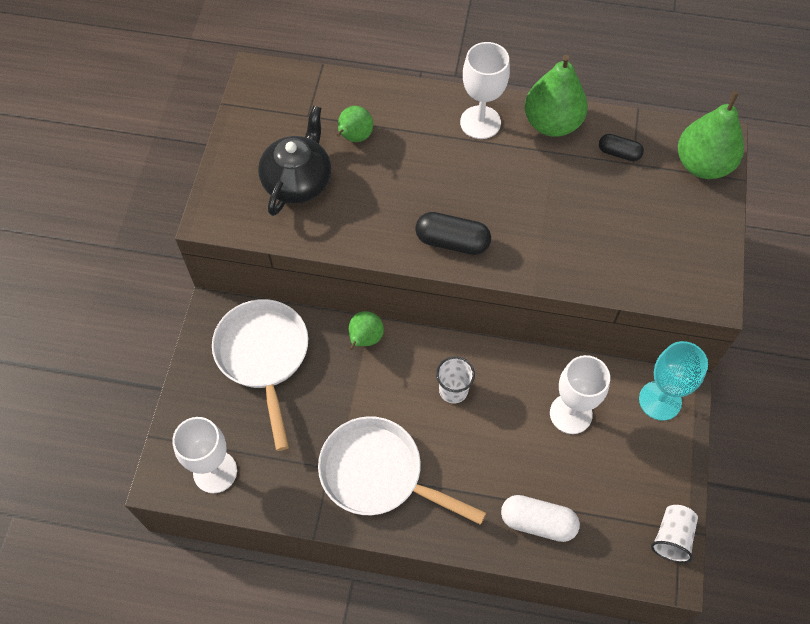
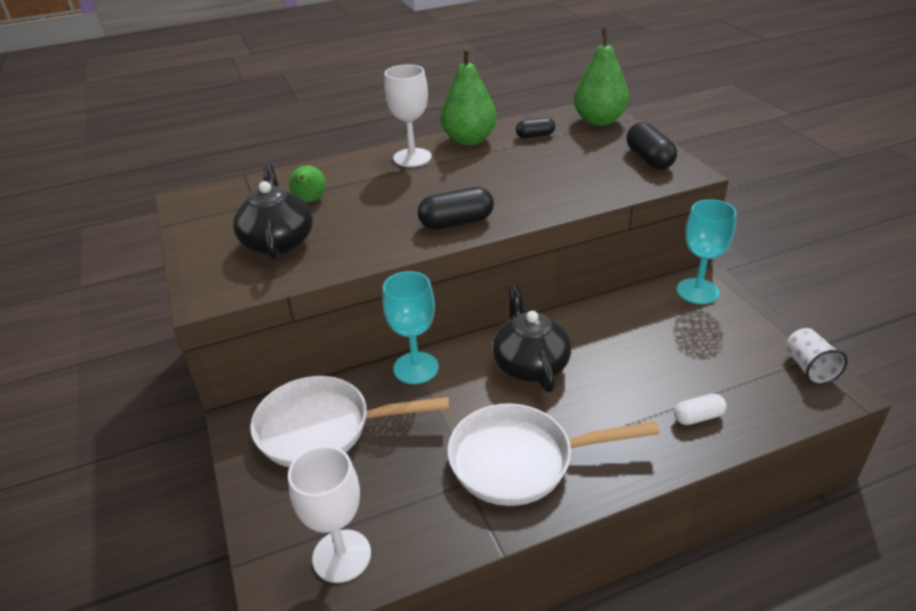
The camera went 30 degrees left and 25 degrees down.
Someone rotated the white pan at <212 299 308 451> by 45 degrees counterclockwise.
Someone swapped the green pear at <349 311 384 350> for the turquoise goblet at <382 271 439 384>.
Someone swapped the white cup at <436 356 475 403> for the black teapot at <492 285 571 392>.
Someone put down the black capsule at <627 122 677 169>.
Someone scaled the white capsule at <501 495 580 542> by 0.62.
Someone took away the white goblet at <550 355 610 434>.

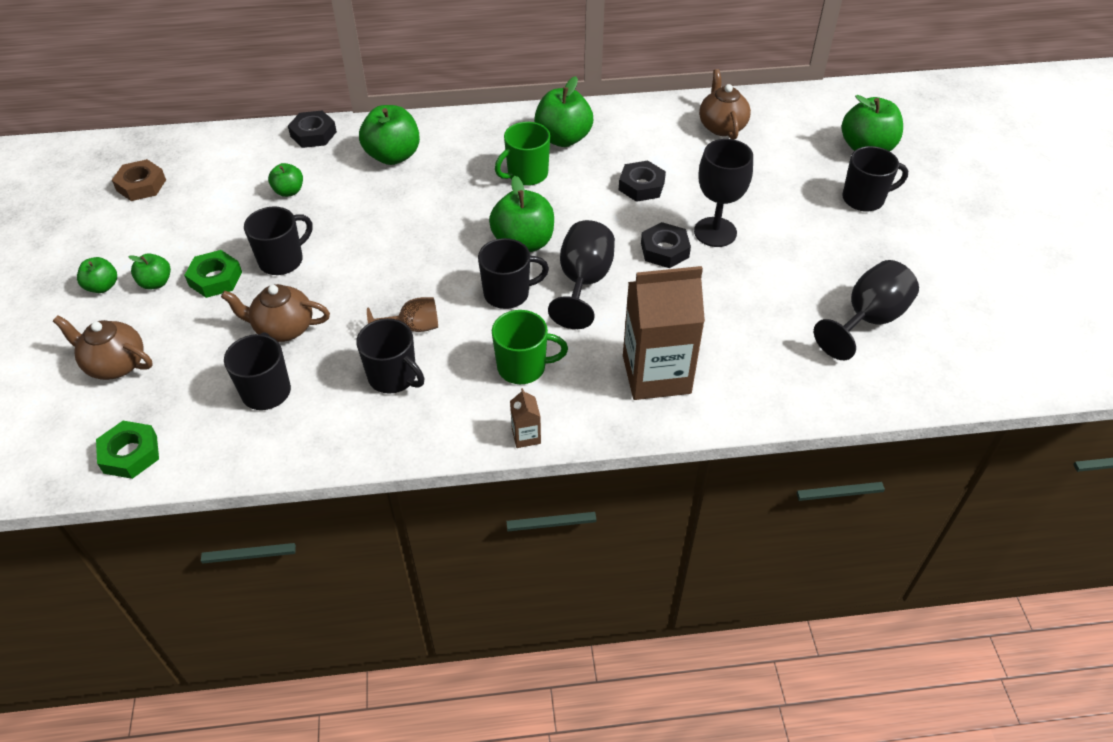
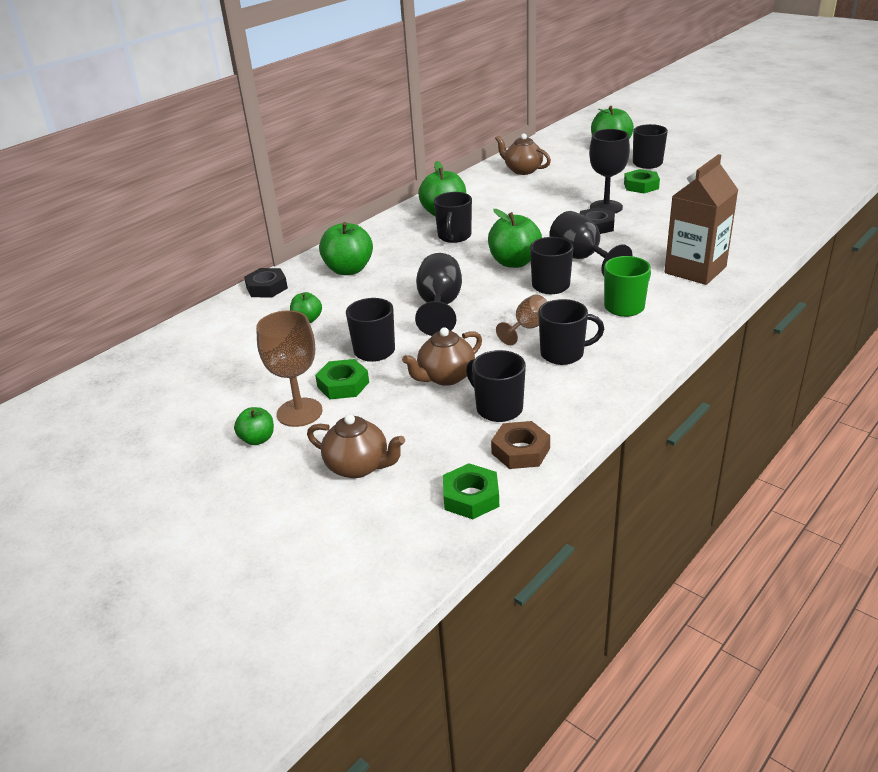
The camera went 40 degrees left and 15 degrees down.
Someone swapped the green apple at <128 253 171 290> for the brown goblet at <256 310 323 427>.
Someone rotated the brown teapot at <53 315 153 380> by 135 degrees counterclockwise.
Someone carried the black goblet from <814 260 919 360> to <415 253 462 336>.
Someone repainted the green mug at <495 122 550 186>, which became the black mug at <434 192 472 243>.
Someone carried the brown nut from <112 159 166 201> to <491 421 550 469>.
Someone put down the green nut at <624 169 660 193>.
Someone took away the brown carton at <510 388 541 448>.
Someone took away the black nut at <619 160 666 202>.

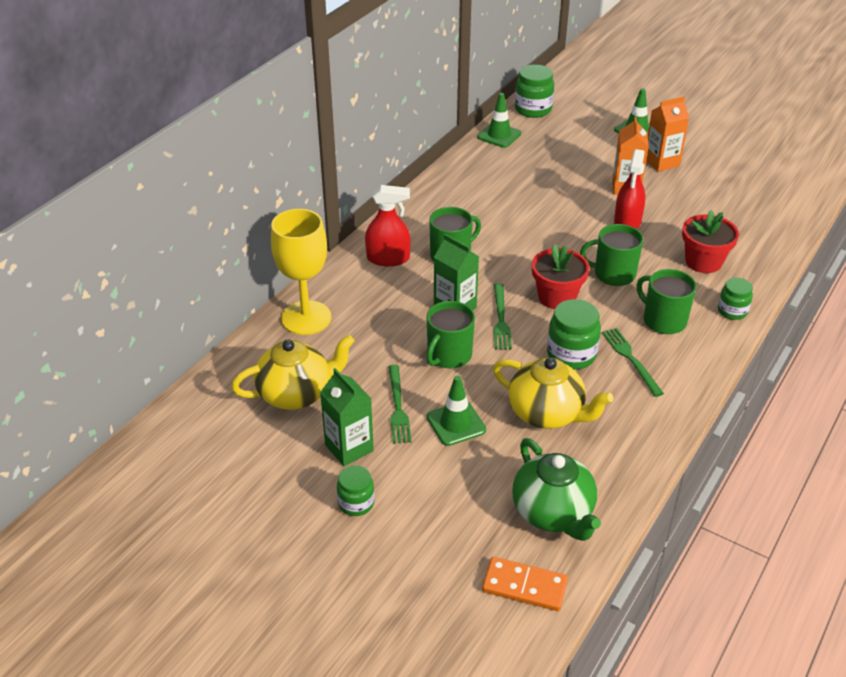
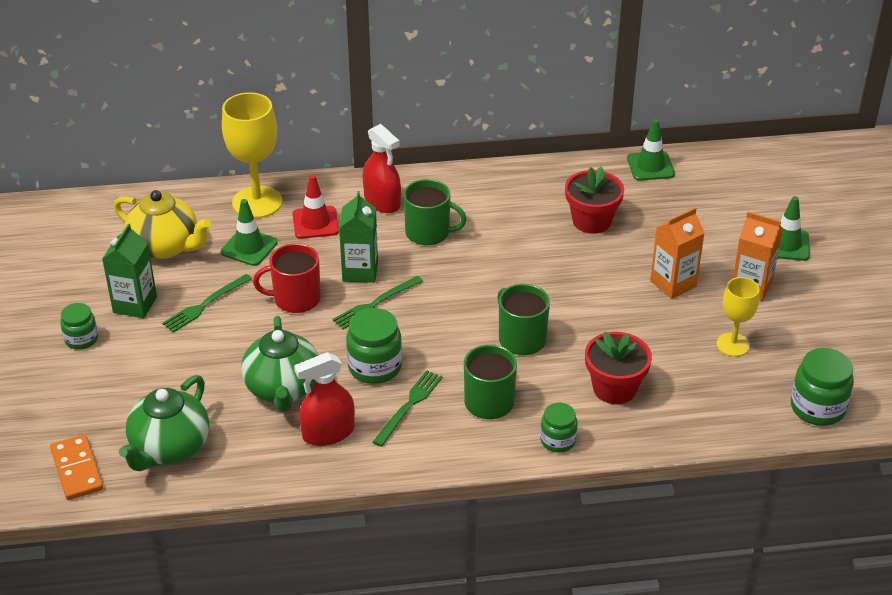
The camera went 50 degrees right and 0 degrees up.
Someone carried the green traffic cone from <427 376 486 446> to <221 199 278 266>.
Someone repainted the yellow teapot at <493 357 613 429>, which became the green teapot at <241 316 319 412>.
Someone repainted the green mug at <426 301 475 368>, which became the red mug at <253 244 321 313>.
Someone put down the red traffic cone at <292 175 339 239>.
Someone carried the red spray bottle from <614 149 646 229> to <294 352 355 446>.
Someone carried the red flower pot from <532 244 590 309> to <565 166 624 234>.
Someone put down the yellow goblet at <717 277 760 357>.
Someone carried the green jar from <515 65 554 118> to <791 348 854 426>.

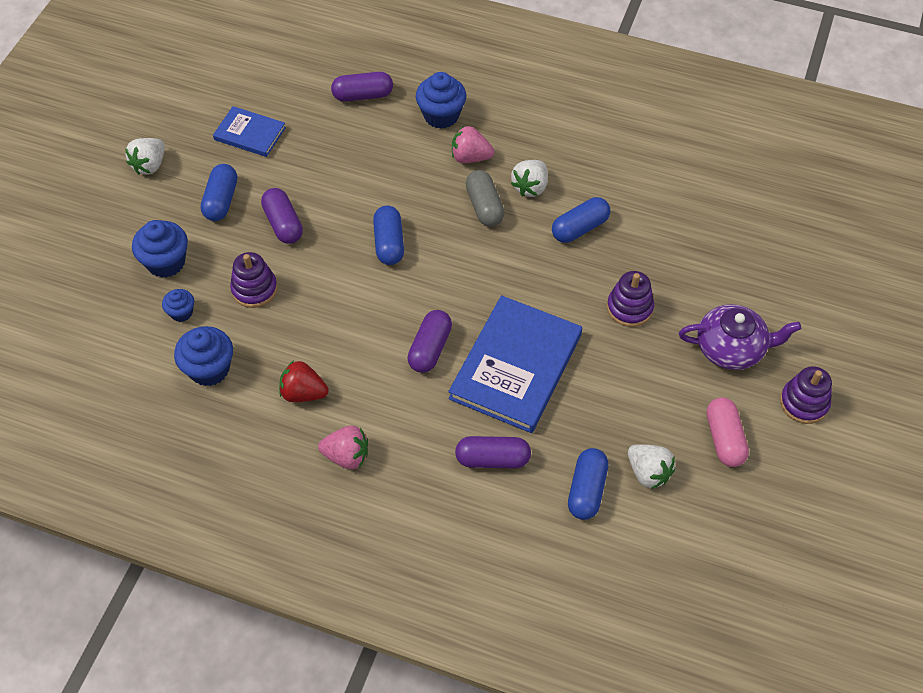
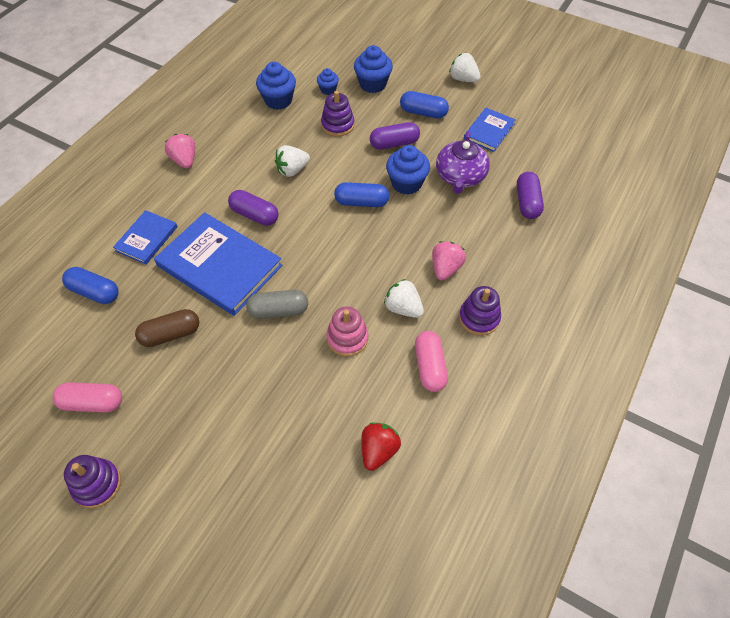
The camera went 100 degrees right and 0 degrees up.
Someone swapped the purple capsule at <455 436 531 468> for the blue book at <113 210 178 265>.
Someone put down the brown capsule at <135 309 199 347>.
Someone rotated the pink strawberry at <318 426 368 469> by 135 degrees clockwise.
Someone carried the grey capsule from <465 170 505 227> to <246 290 308 319>.
Someone carried the white strawberry from <628 444 675 489> to <275 145 310 177>.
Someone swapped the blue capsule at <552 197 611 243> for the pink stacking toy at <326 306 369 357>.
Someone carried the red strawberry from <279 361 329 402> to <361 423 401 471>.
Someone carried the blue cupcake from <416 72 466 129> to <386 145 430 195>.
Someone put down the pink capsule at <415 331 448 392>.
Someone carried the purple teapot from <679 304 801 370> to <436 131 490 194>.
Someone carried the purple stacking toy from <607 271 654 327> to <459 286 501 336>.

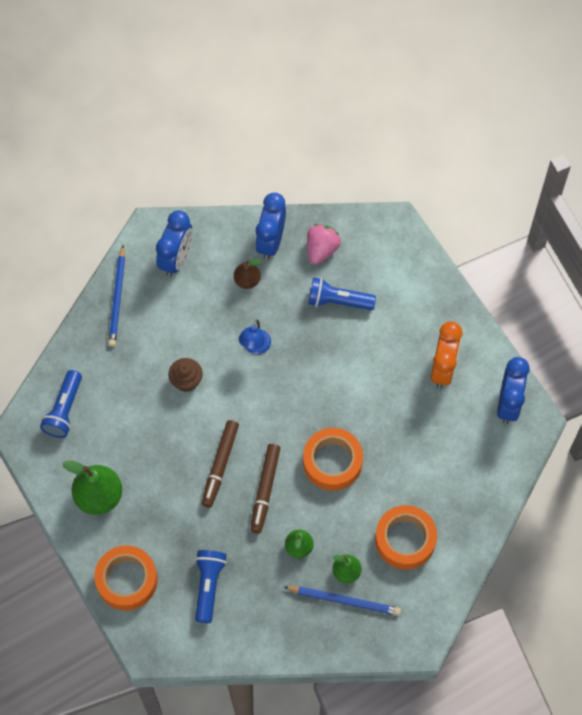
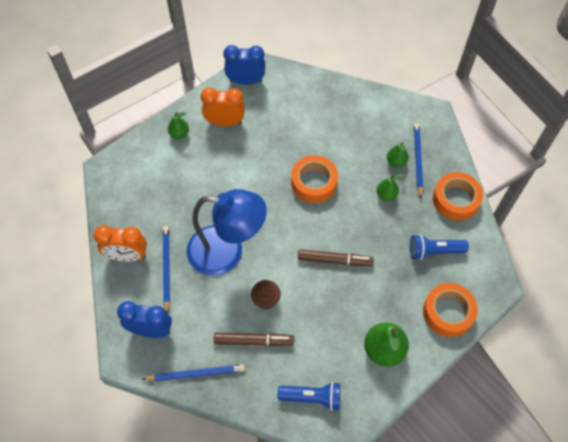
The camera went 100 degrees left and 5 degrees down.
Someone repainted the blue clock at <255 193 286 260>, which became the orange clock at <94 225 147 262>.
Someone swapped the brown pear at <234 259 261 289> for the blue pencil at <163 226 170 313>.
Someone put down the green pear at <168 112 189 139>.
Someone scaled the blue lamp at <239 320 271 354> by 2.40.
Someone carried the brown marker from <250 444 280 534> to <214 333 294 346>.
Someone carried the orange tape from <375 505 437 569> to <433 172 483 221>.
Someone took away the pink strawberry at <307 224 341 265>.
Someone took away the blue flashlight at <308 278 376 310>.

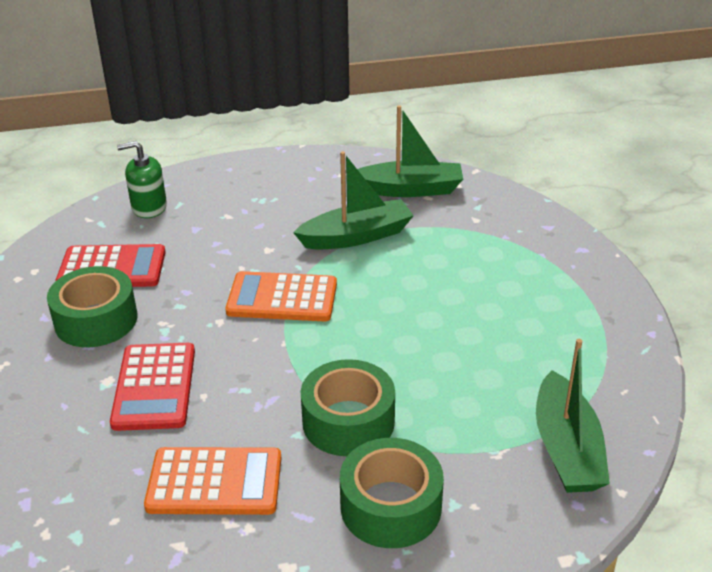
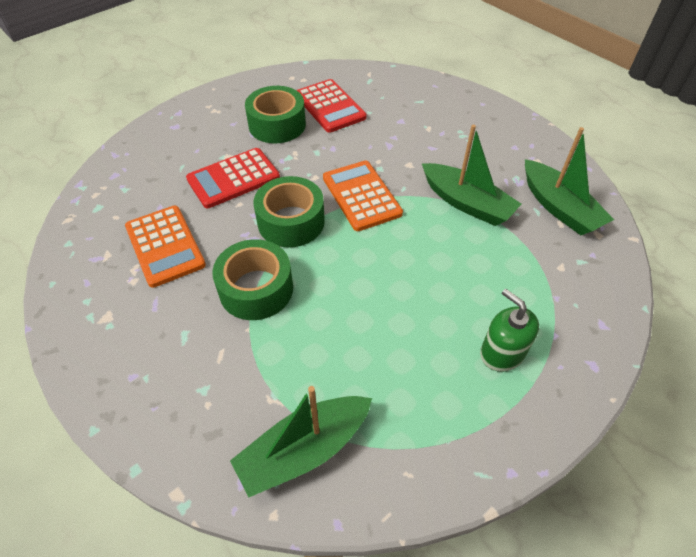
The camera went 60 degrees right and 15 degrees up.
Someone carried the green tape from <340 438 444 548> to <254 176 325 247>.
Someone carried the green soap dispenser from <117 141 167 218> to <480 289 539 372>.

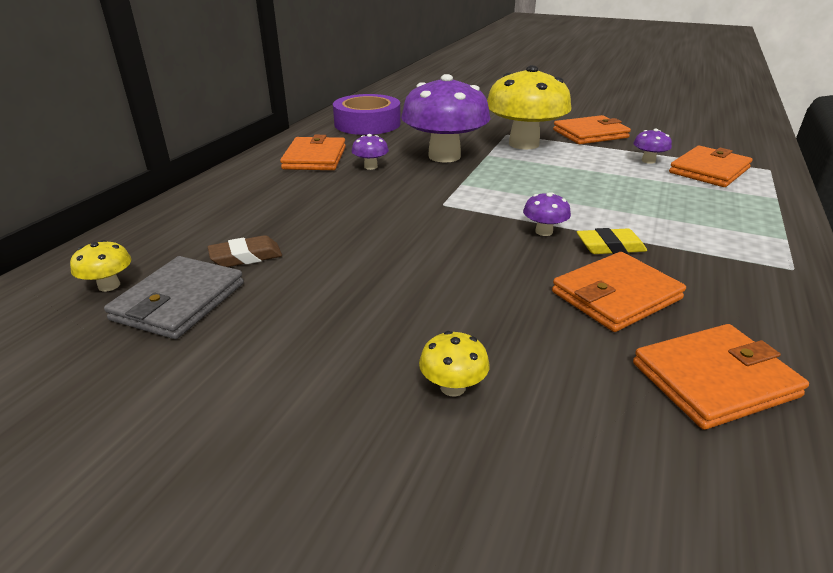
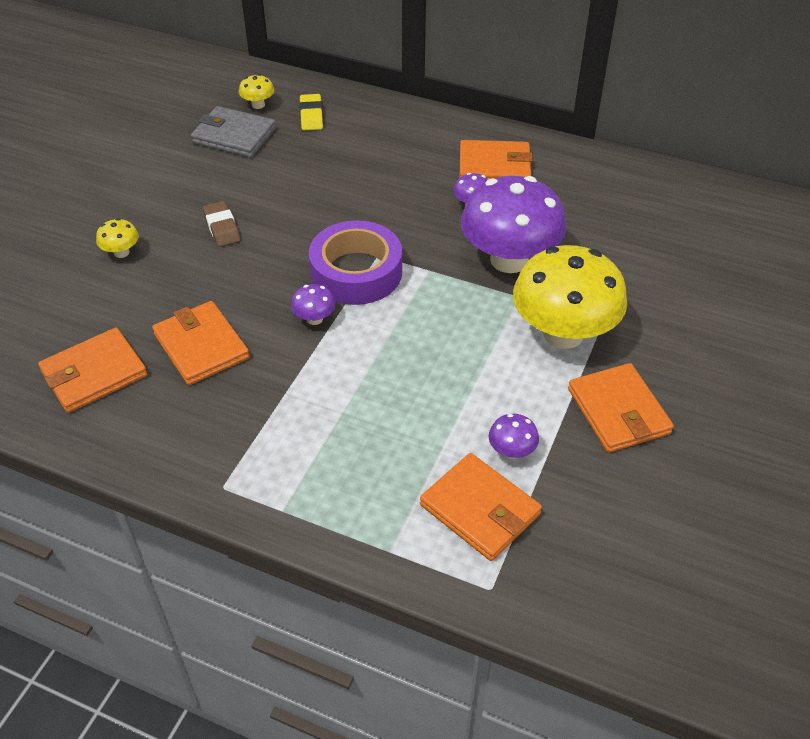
The camera went 90 degrees right and 15 degrees up.
Someone rotated the orange wallet at <633 324 809 430> by 75 degrees clockwise.
Someone carried the brown eraser from <208 235 282 267> to <203 201 241 247>.
Someone carried the yellow eraser from <577 228 647 254> to <299 94 323 130>.
Someone carried the purple tape from <333 94 401 135> to <309 220 402 305>.

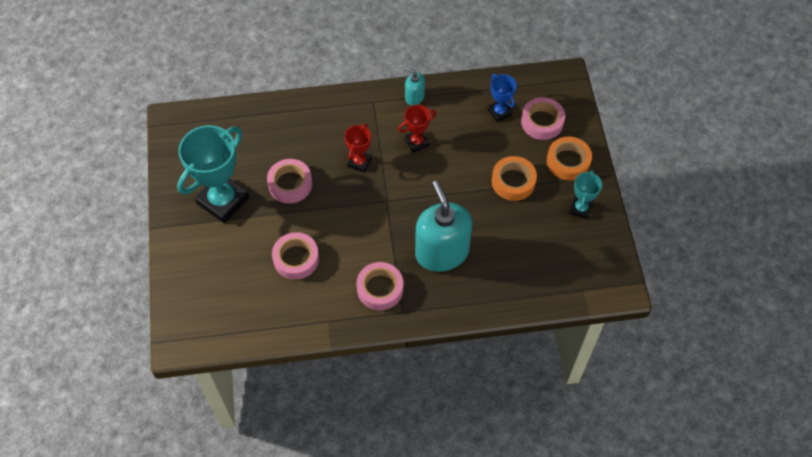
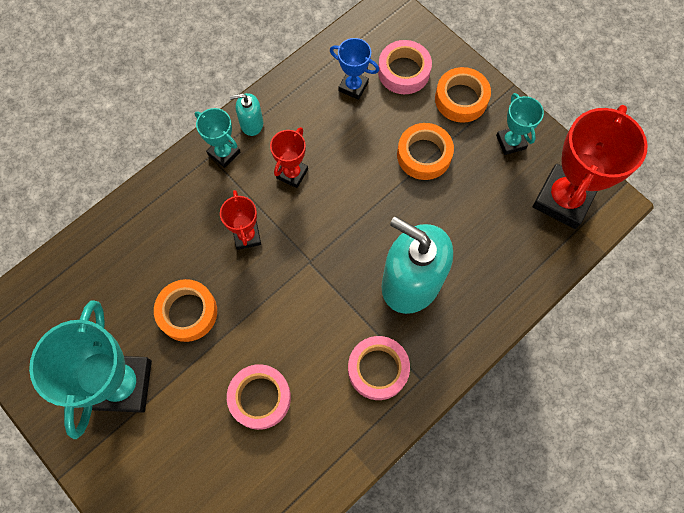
The camera went 35 degrees left and 10 degrees up.
Someone repainted the pink tape at <267 159 312 203>, which became the orange tape at <154 279 217 342>.
Someone put down the turquoise trophy at <195 108 240 168>.
Someone put down the red trophy at <533 105 648 229>.

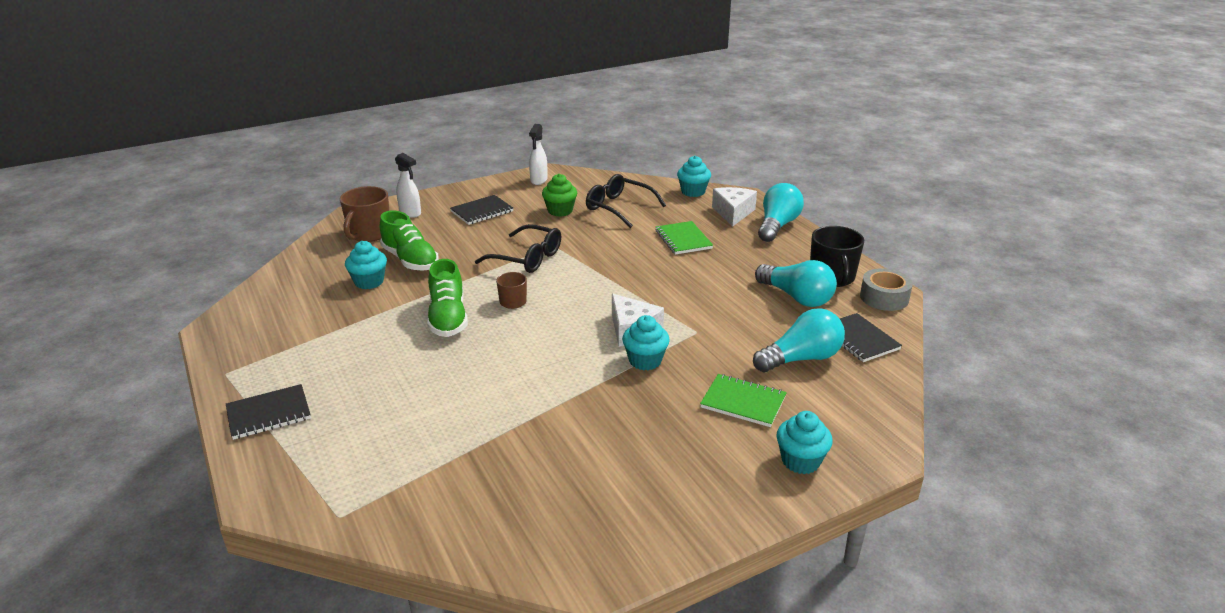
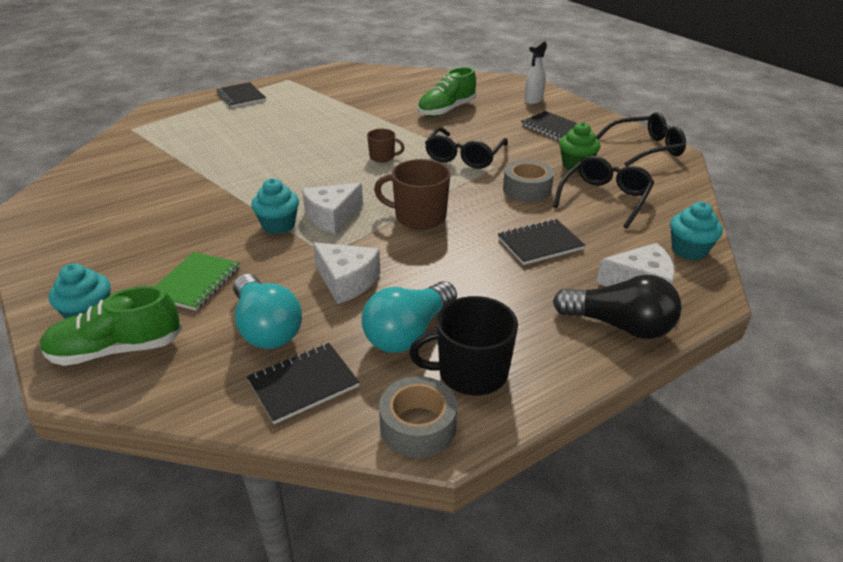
The camera went 85 degrees right and 5 degrees up.
Someone carried the green shoe from <427 259 468 337> to <40 286 182 366>.
Someone put down the white cheese at <313 242 380 304>.
Someone carried the brown mug from <340 186 389 242> to <374 159 451 229>.
Someone repainted the green notebook at <656 221 713 255>, which became the black notebook at <498 219 585 265>.
Someone put down the grey tape at <503 160 554 202>.
Someone repainted the turquoise light bulb at <758 183 804 242>, which became the black light bulb at <553 275 682 339>.
Someone swapped the white spray bottle at <529 124 548 185> for the black glasses at <596 112 686 167>.
Someone took away the turquoise cupcake at <345 241 387 289>.

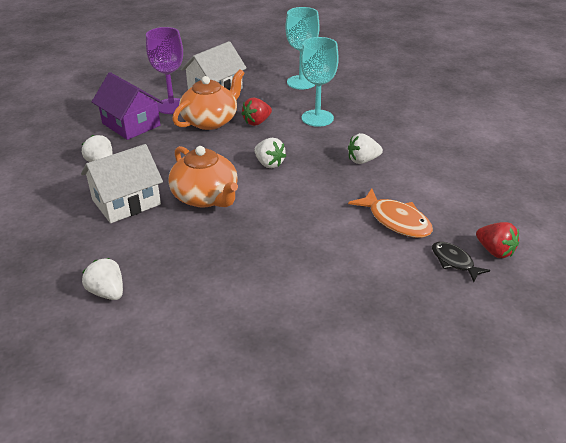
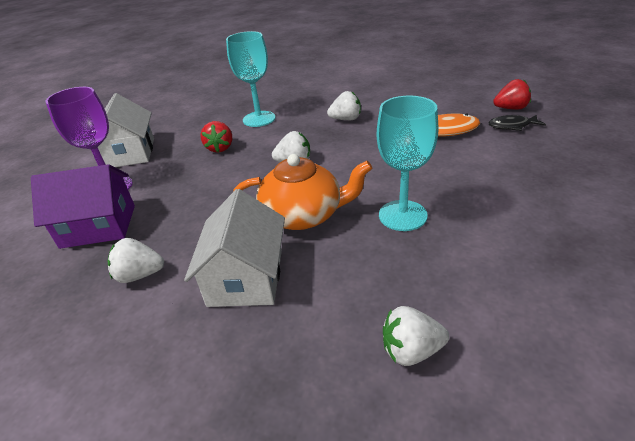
The camera went 50 degrees left and 0 degrees up.
Someone rotated the white strawberry at <348 133 383 164> by 120 degrees counterclockwise.
Someone carried the turquoise goblet from <285 7 320 89> to <377 96 439 231>.
Someone took away the orange teapot at <172 69 244 130>.

